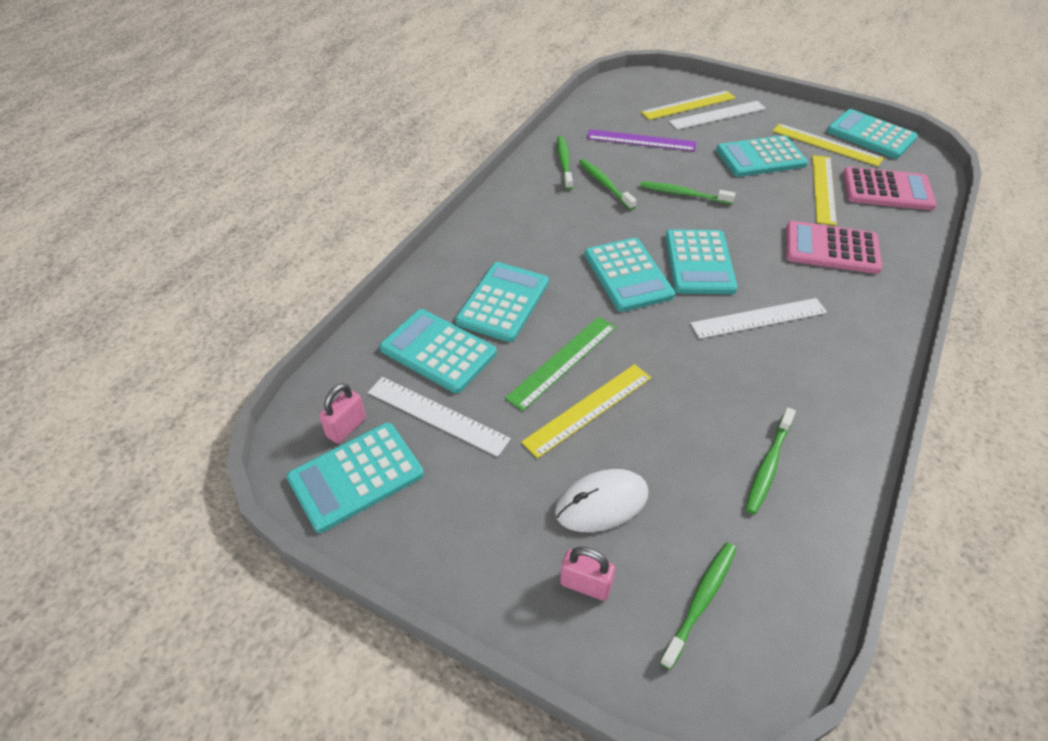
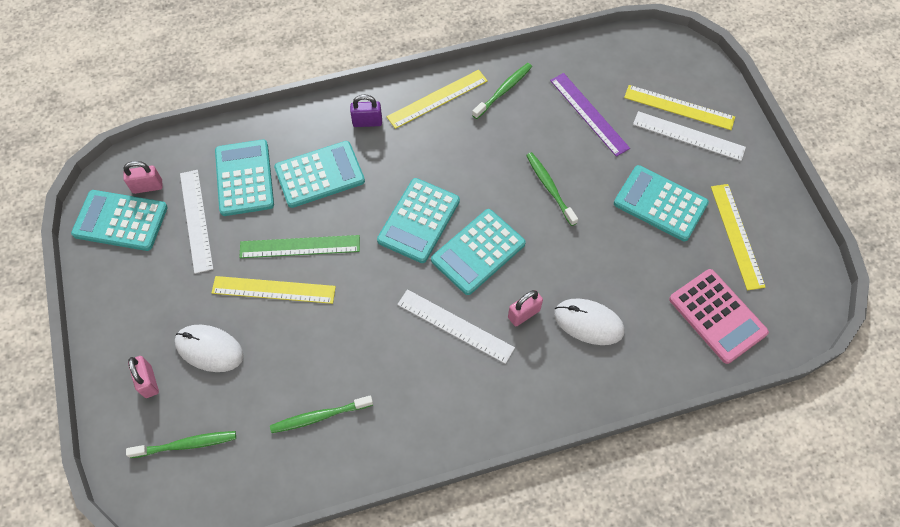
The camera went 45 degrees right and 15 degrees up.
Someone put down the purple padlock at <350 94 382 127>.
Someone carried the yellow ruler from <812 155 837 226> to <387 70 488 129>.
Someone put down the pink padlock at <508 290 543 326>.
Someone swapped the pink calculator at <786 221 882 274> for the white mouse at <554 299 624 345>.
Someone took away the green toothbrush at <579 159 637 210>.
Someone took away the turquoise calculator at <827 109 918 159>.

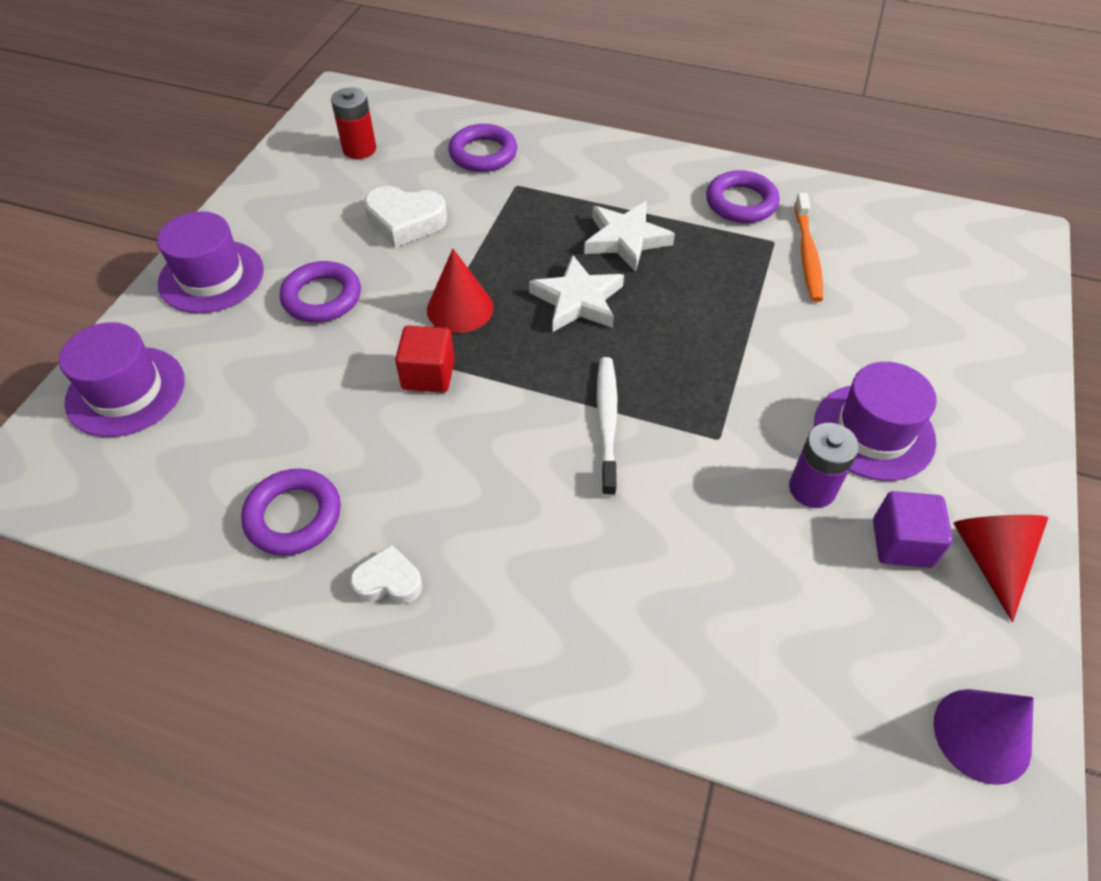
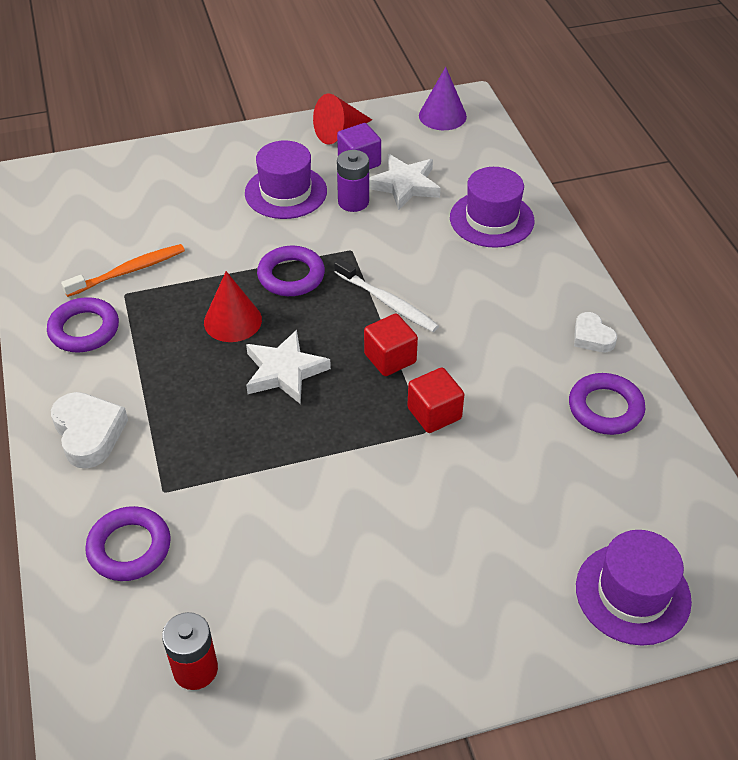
The camera went 125 degrees left and 5 degrees down.
Someone carried the white heart from <364 186 447 247> to <51 392 128 469>.
Someone carried the red cone from <427 249 494 333> to <204 271 262 342>.
Someone carried the purple ring from <280 261 361 323> to <257 246 325 296>.
Someone rotated the white toothbrush at <597 357 617 497> by 105 degrees counterclockwise.
Someone put down the red cube at <364 314 418 376>.
Someone carried the white star from <584 201 675 272> to <369 154 441 210>.
Someone carried the purple hat from <157 211 264 313> to <450 167 535 248>.

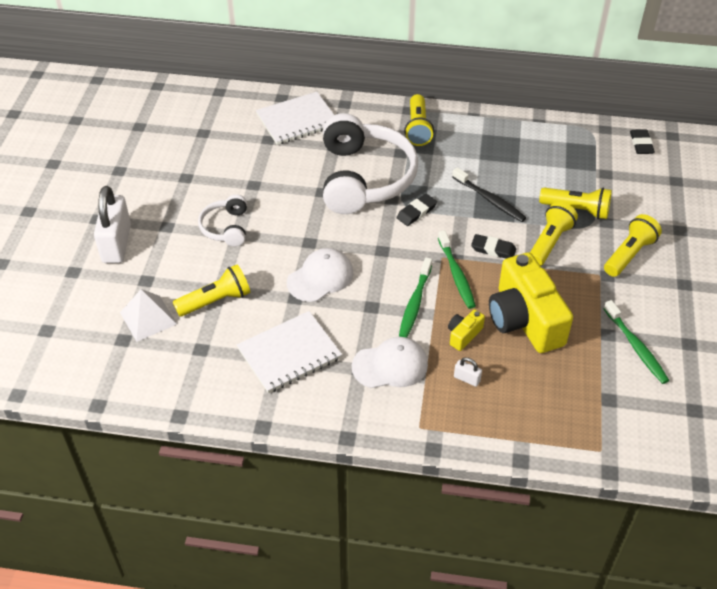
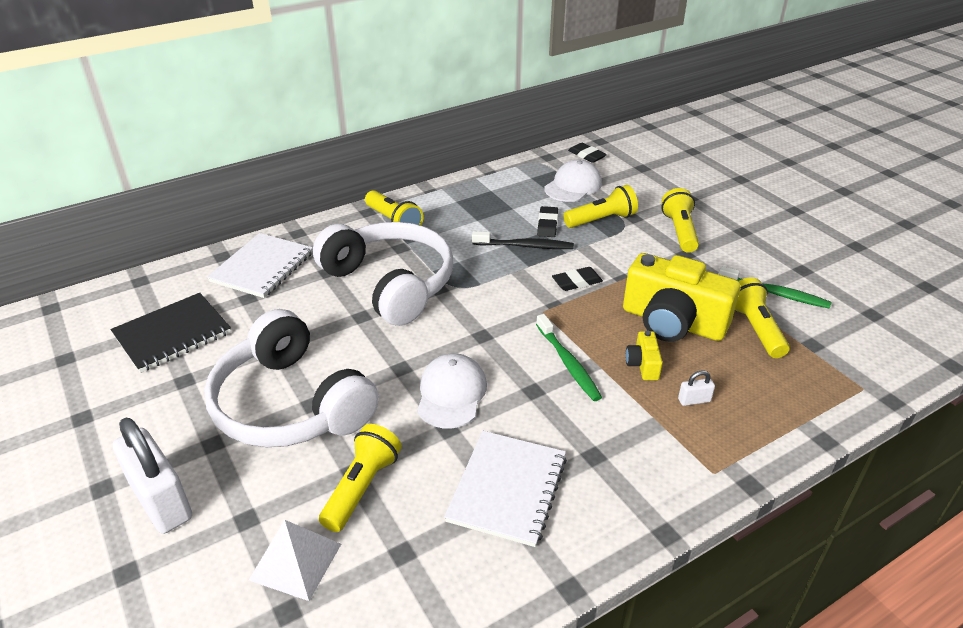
The camera went 40 degrees left and 10 degrees down.
Someone put down the black notebook at <111 293 231 373>.
Someone scaled the white headphones at <198 194 247 246> by 2.07.
Someone carried the black eraser from <397 194 437 226> to <537 206 558 237>.
Someone carried the white cap from <352 337 428 388> to <544 160 602 202>.
Someone carried the yellow flashlight from <530 201 578 266> to <735 277 790 358>.
Someone took away the green toothbrush at <438 230 476 309>.

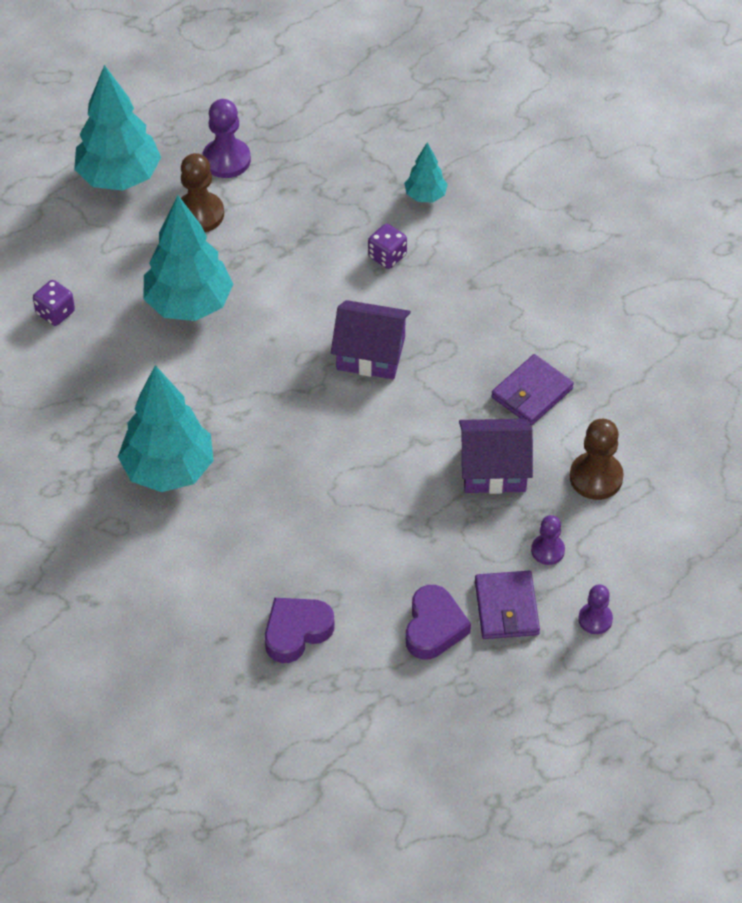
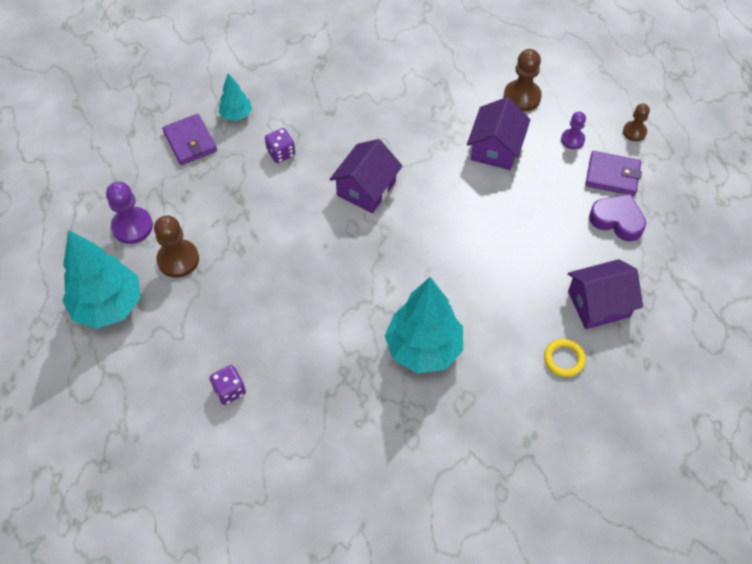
The camera went 70 degrees left and 5 degrees up.
Someone carried the purple wallet from <491 354 574 426> to <162 114 217 165>.
Someone put down the yellow ring at <544 339 586 377>.
Someone swapped the purple heart at <265 598 335 663> for the purple house at <568 259 643 329>.
Someone repainted the purple pawn at <578 585 613 634>, which became the brown pawn at <623 104 650 141>.
Someone took away the turquoise tree at <143 195 233 321>.

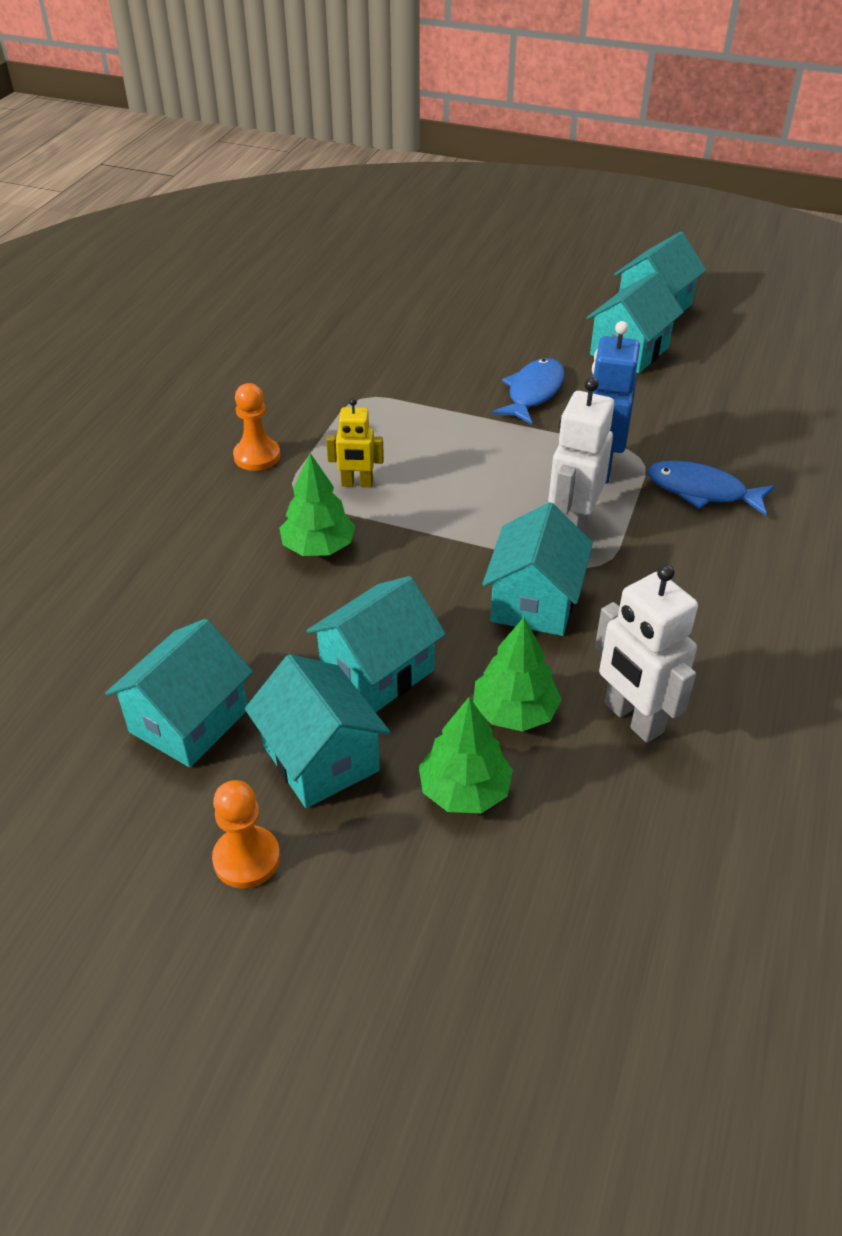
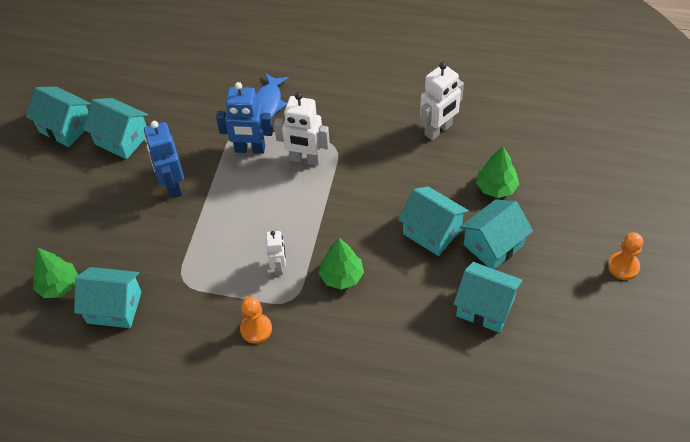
The camera went 95 degrees left and 10 degrees up.
Someone carried the green tree from <473 617 562 731> to <33 248 78 298>.
Someone carried the turquoise house from <482 502 593 636> to <74 267 142 328>.
Someone swapped the blue fish at <492 358 565 425> for the blue robot at <144 121 184 199>.
Someone repainted the yellow robot at <326 398 384 487>, which became the white robot at <266 231 286 276>.
Someone carried the orange pawn from <212 780 280 888> to <608 232 643 280>.

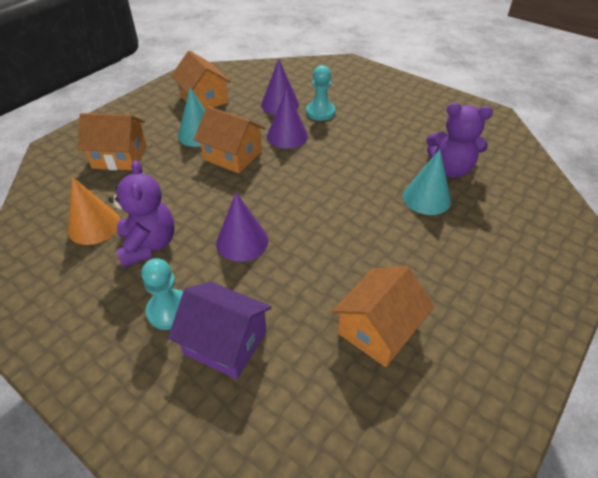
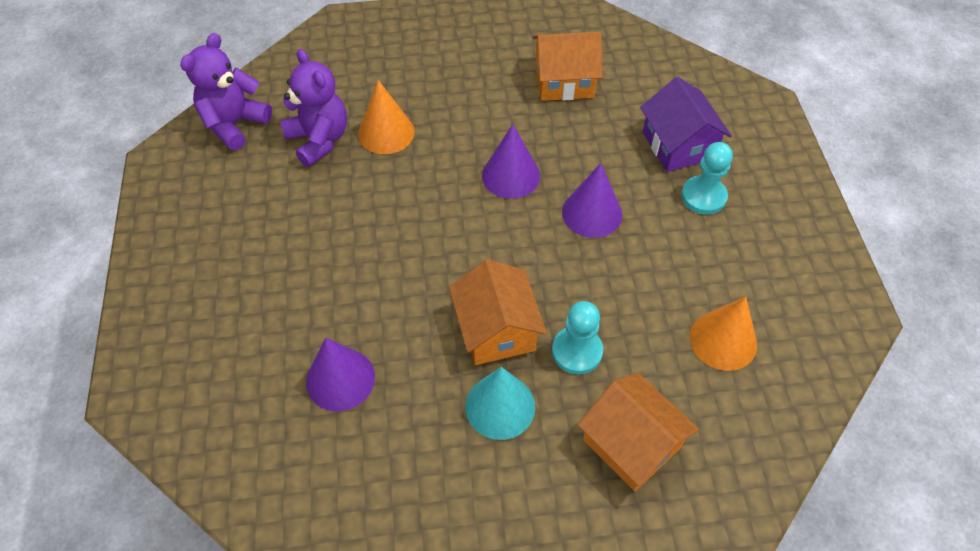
The camera went 135 degrees left and 10 degrees up.
Someone carried the purple teddy bear from <108 160 175 267> to <180 33 272 150>.
Someone repainted the turquoise cone at <403 149 451 215>, which became the orange cone at <358 80 415 154>.
Someone carried the purple cone from <267 88 308 149> to <482 124 540 199>.
Someone carried the turquoise pawn from <306 65 335 121> to <552 301 603 374>.
Someone took away the orange house at <171 51 231 109>.

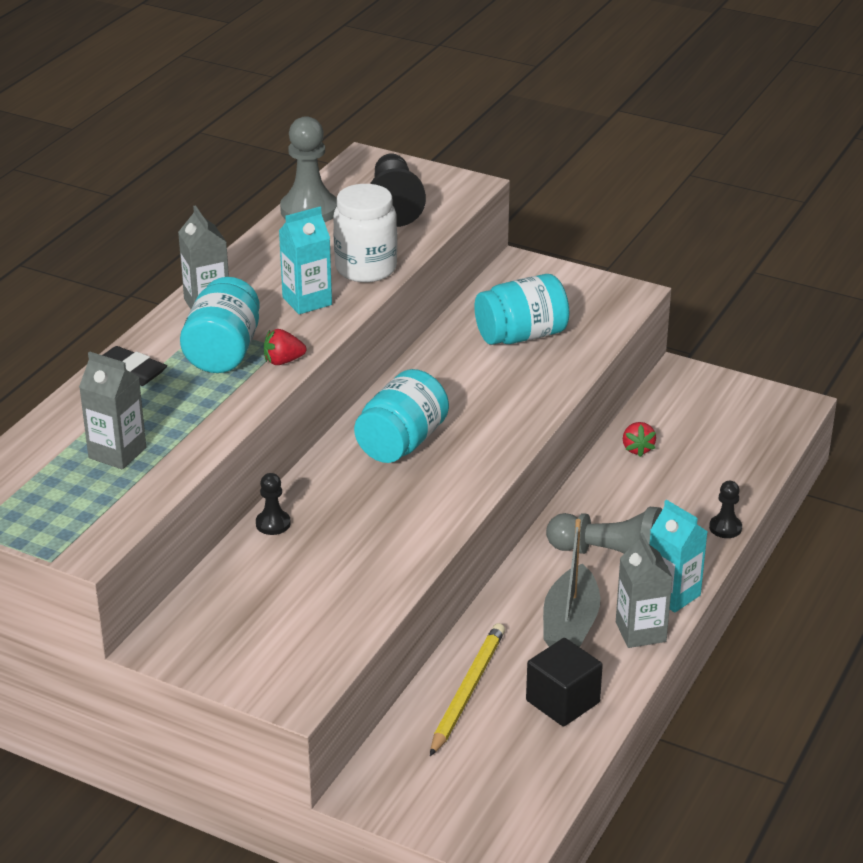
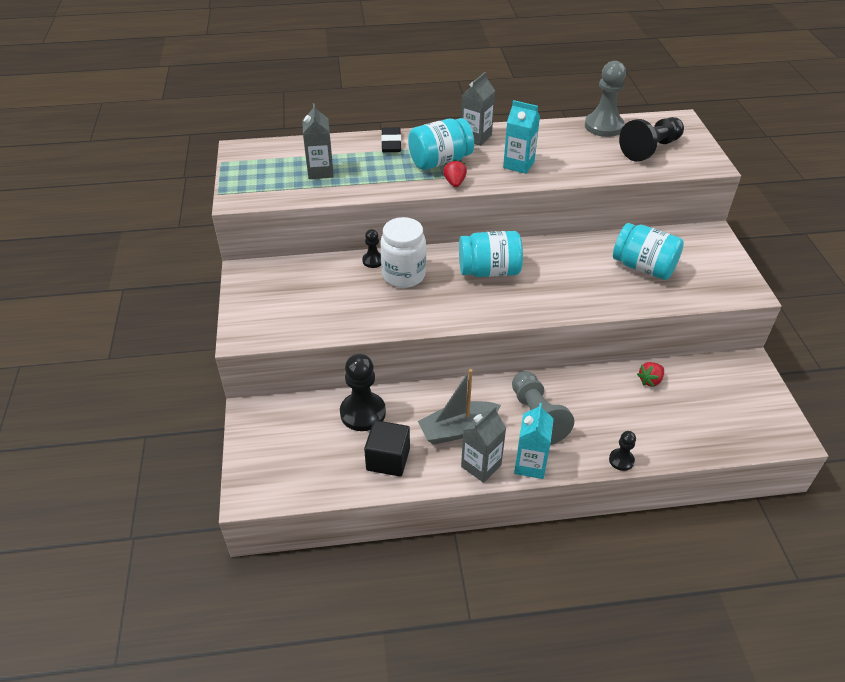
The camera went 55 degrees right and 10 degrees up.
Someone swapped the yellow pencil at <430 623 505 756> for the black pawn at <340 353 386 431>.
Someone carried the white jar from <333 184 397 282> to <380 217 426 288>.
Someone rotated the red strawberry at <264 329 306 365> by 45 degrees clockwise.

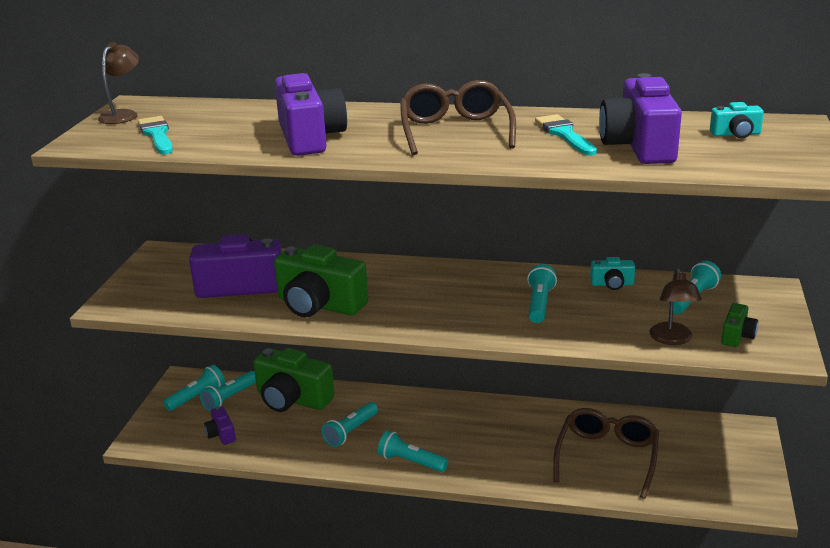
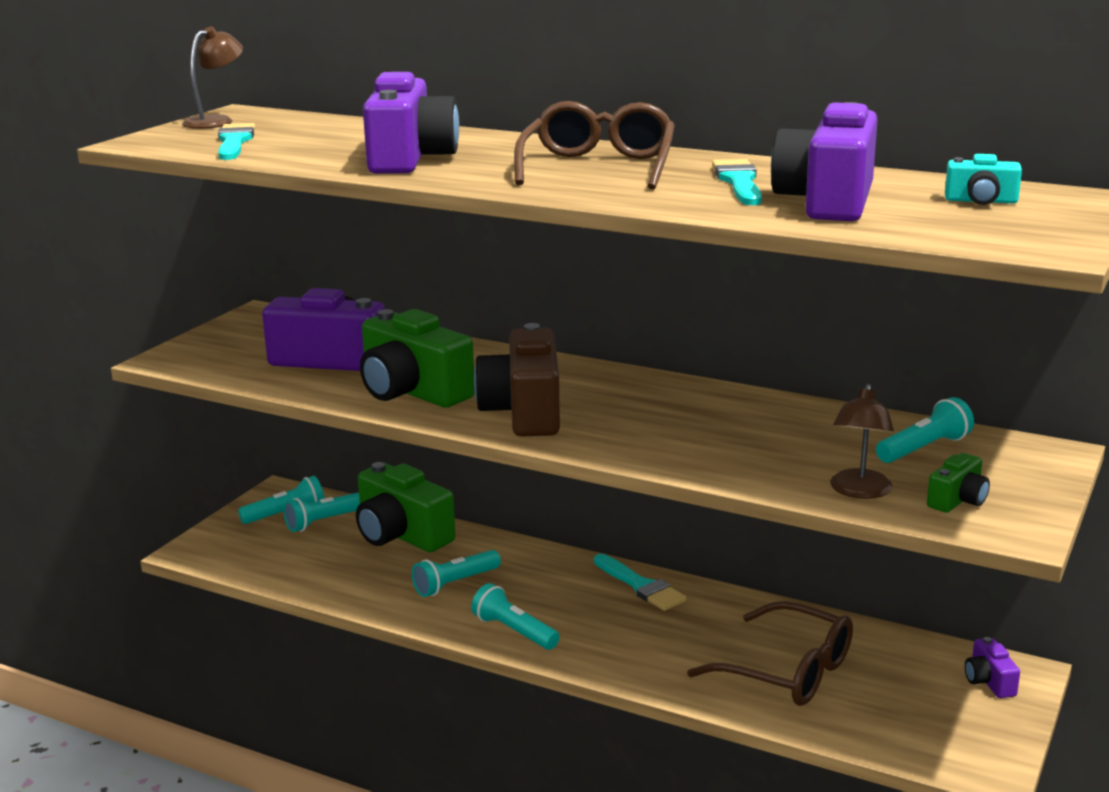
The camera went 15 degrees right and 5 degrees down.
Someone put down the brown camera at <474 323 560 436>.
Someone put down the turquoise brush at <594 554 686 611>.
Someone rotated the brown glasses at <553 408 659 499> by 90 degrees clockwise.
Someone carried the purple camera from <204 406 236 445> to <965 637 1020 698>.
Someone took away the turquoise flashlight at <527 264 557 323>.
Someone took away the turquoise camera at <590 257 635 290>.

